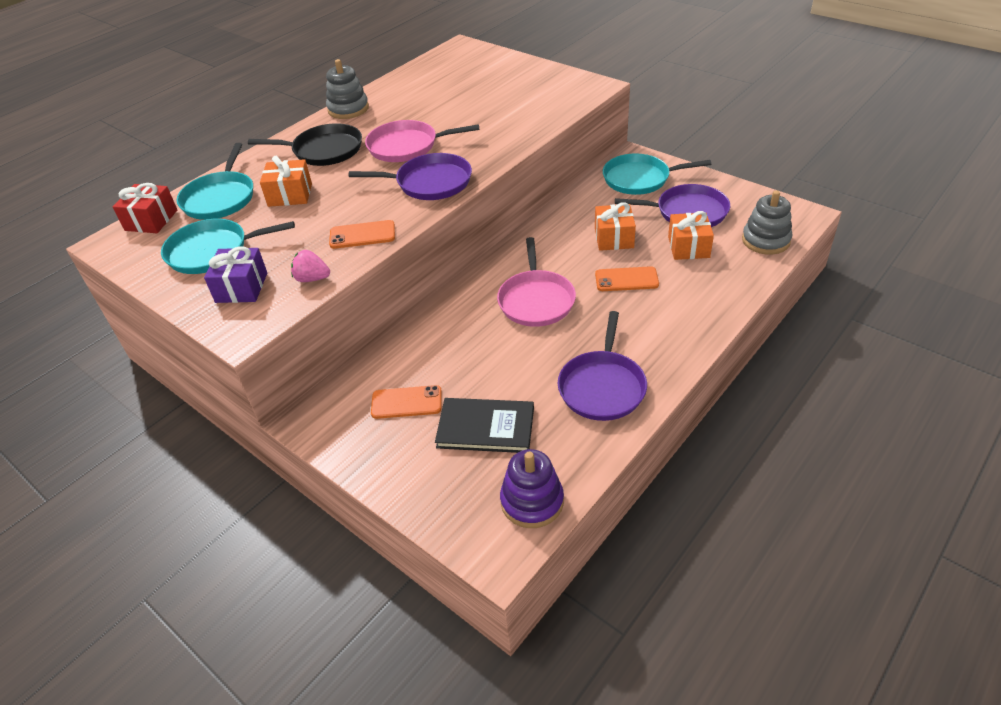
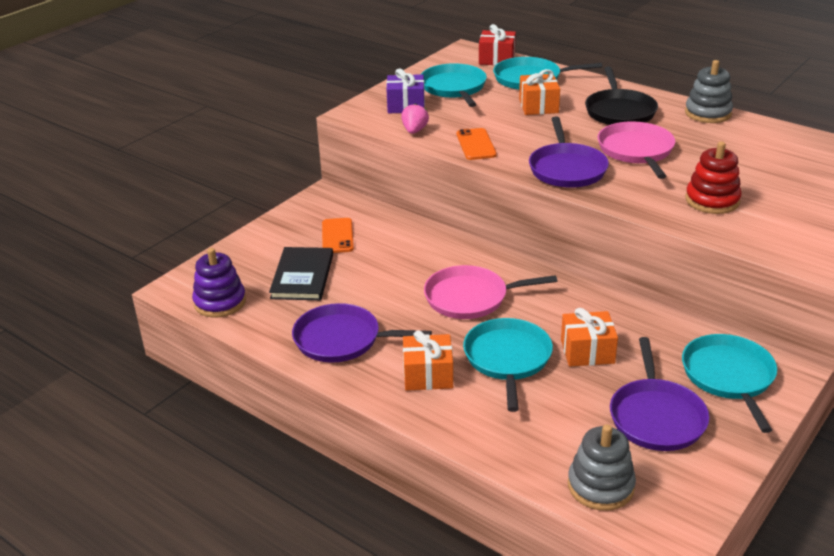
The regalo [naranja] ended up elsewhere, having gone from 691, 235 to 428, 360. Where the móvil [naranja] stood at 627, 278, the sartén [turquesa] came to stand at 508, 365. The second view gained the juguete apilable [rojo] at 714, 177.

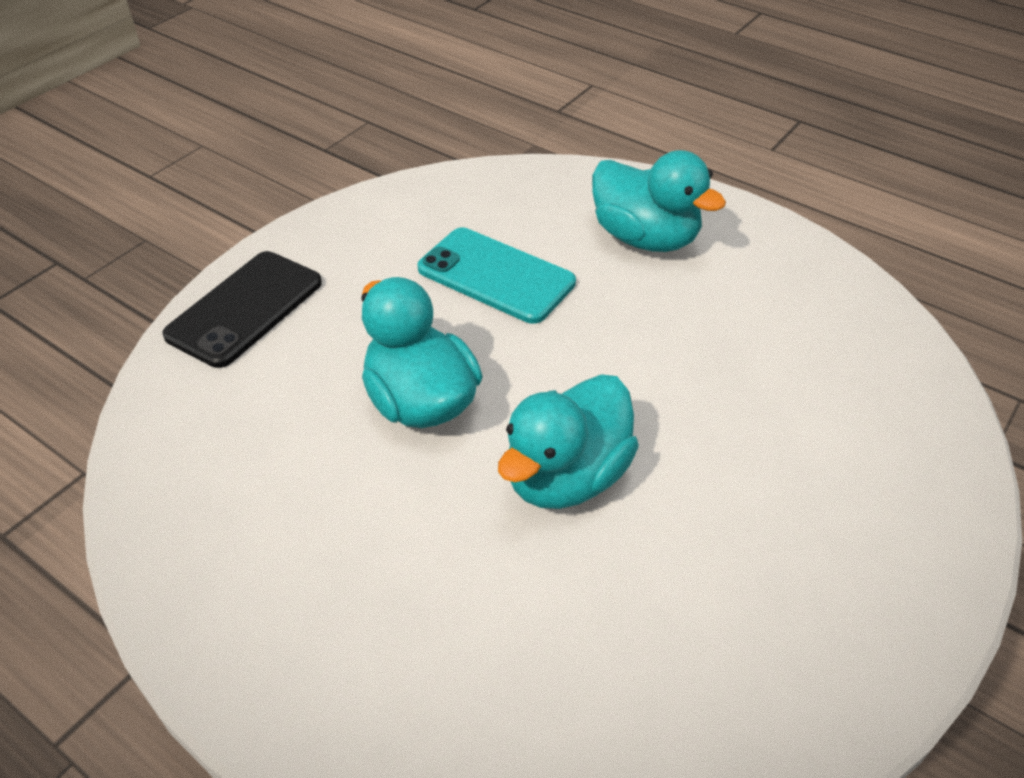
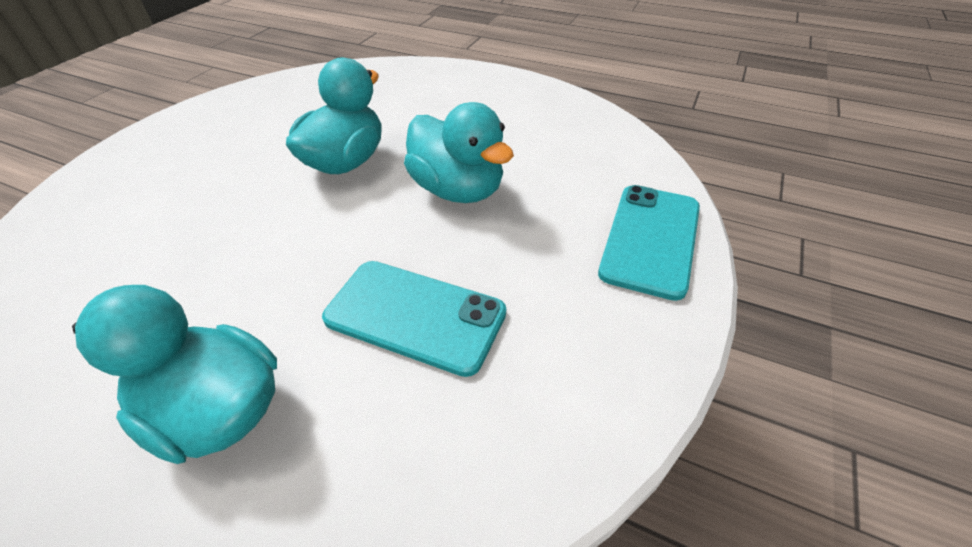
What was the móvil [negro] at 242, 309 turned into the móvil [turquesa] at 649, 243.

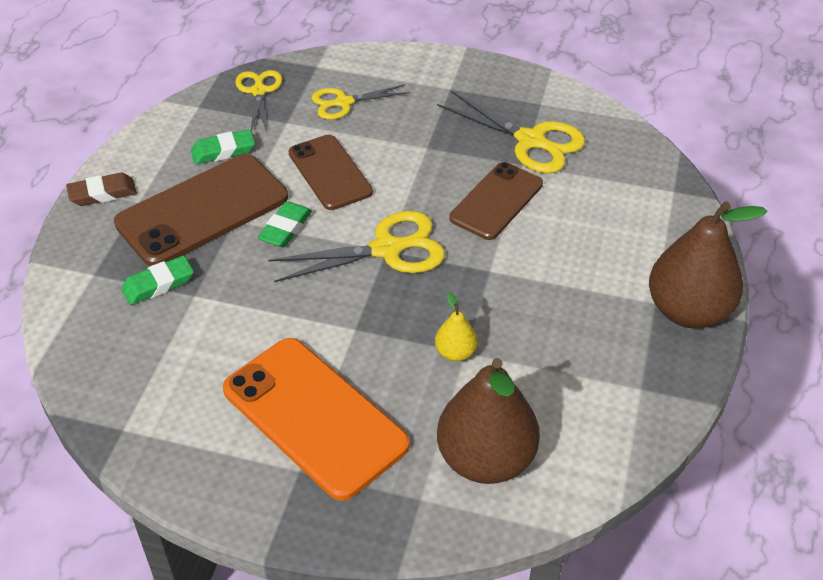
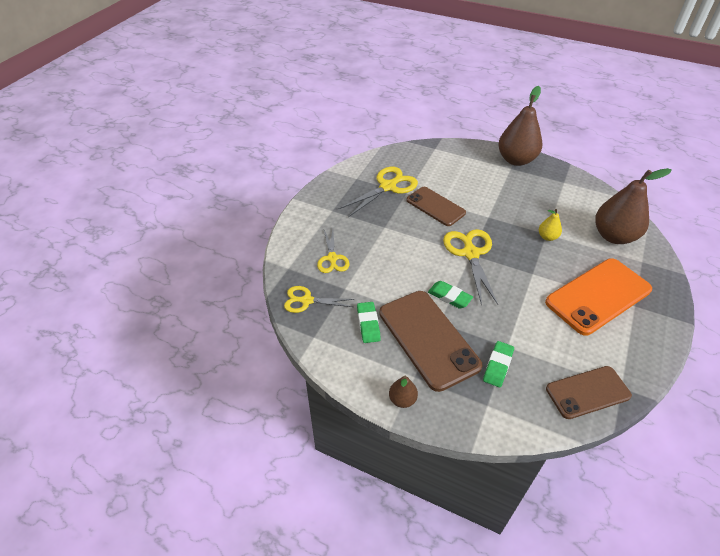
The móvil [marrón] ended up elsewhere, having gone from 331, 172 to 589, 392. Where the goma de borrar [marrón] stood at 101, 189, the pera [marrón] came to stand at 403, 392. The goma de borrar [verde] at 157, 280 ended up facing another way, 45 degrees clockwise from before.

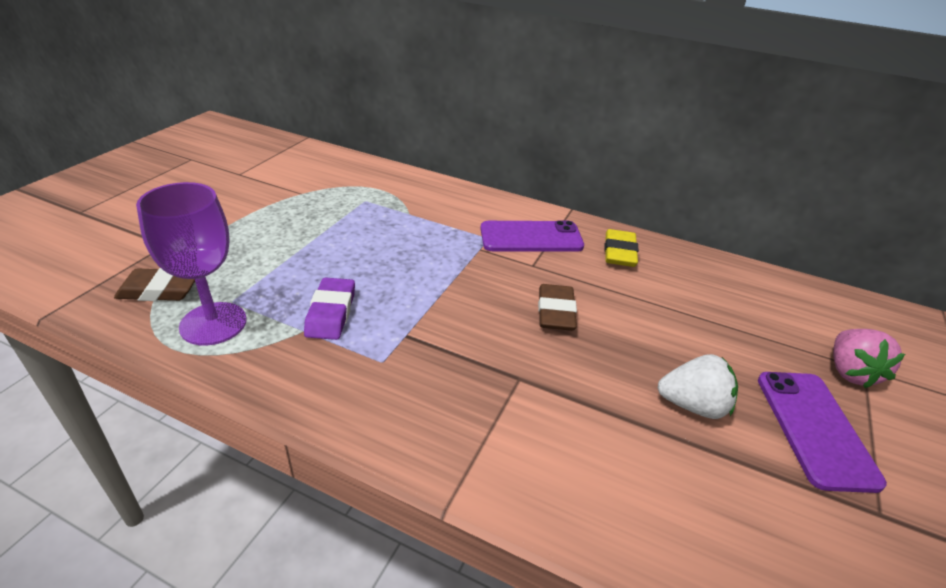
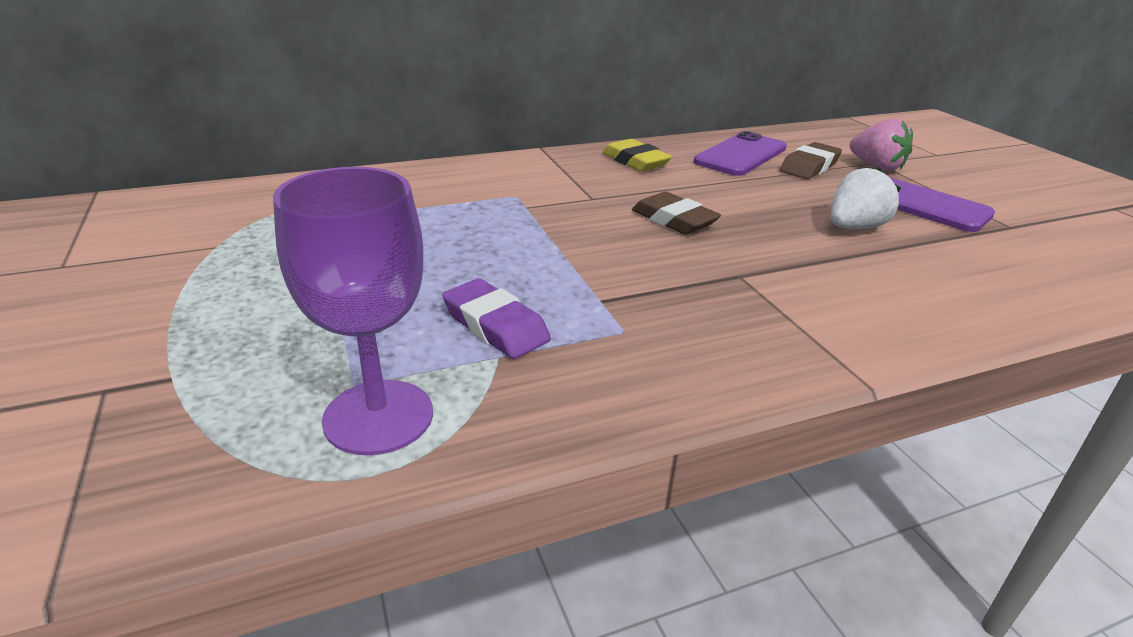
The móvil [morado] ended up elsewhere, having gone from 532, 236 to 740, 153. The goma de borrar [marrón] ended up elsewhere, having gone from 154, 284 to 811, 160.

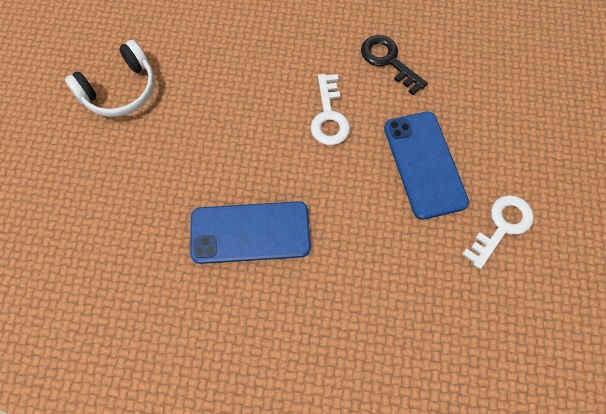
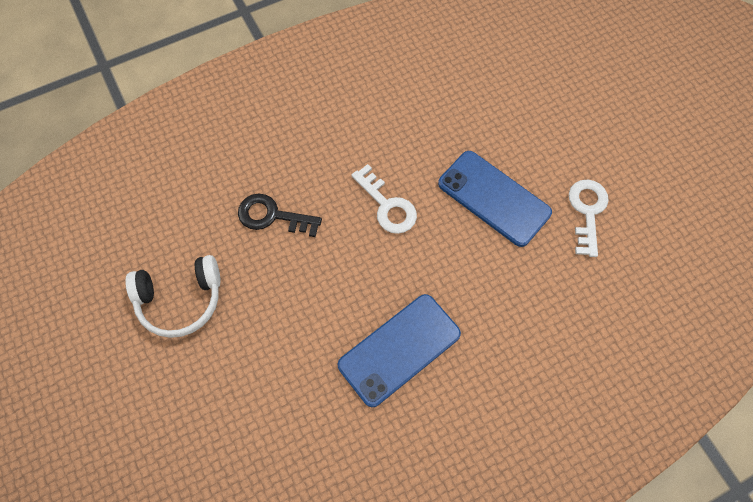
The llave [negro] ended up elsewhere, having gone from 394, 65 to 280, 215. The auriculares [blanco] at 110, 78 ended up facing another way, 60 degrees clockwise from before.

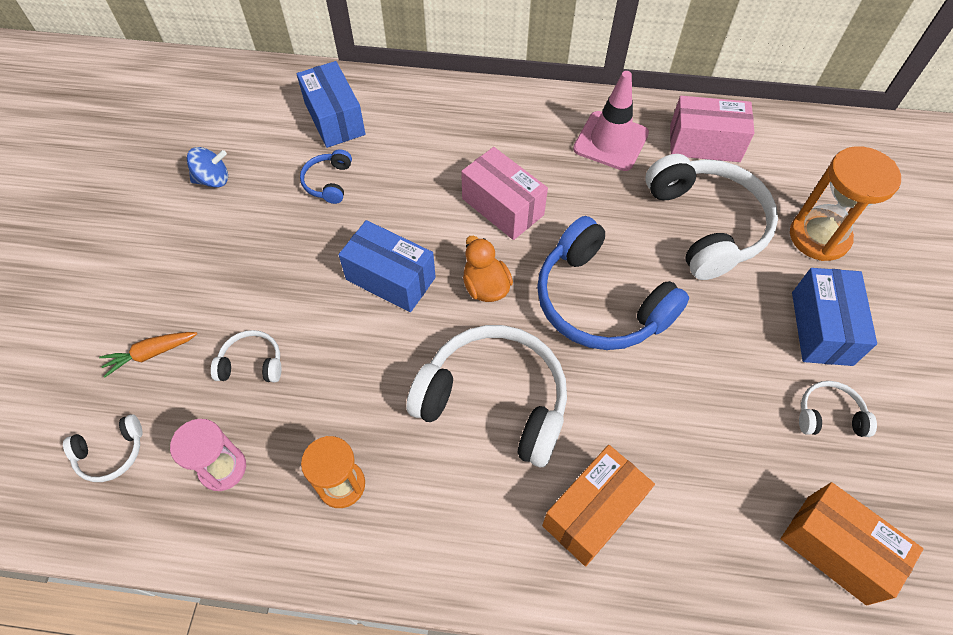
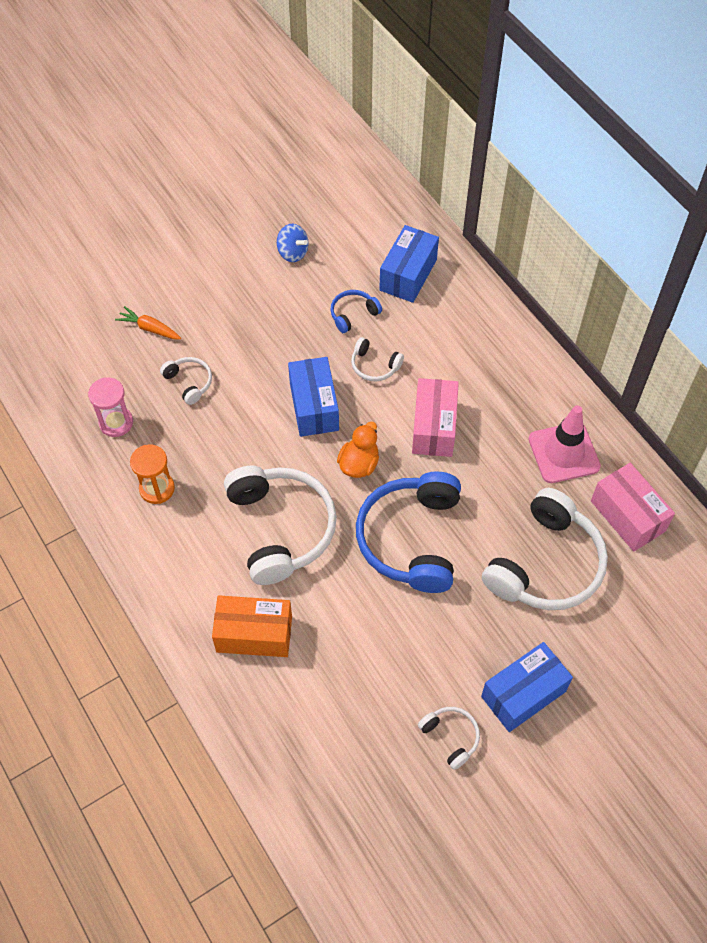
The second view lost the reloj de arena [naranja] at 845, 203. The auriculares [blanco] ended up elsewhere, having gone from 102, 448 to 377, 359. The second view lost the caja [naranja] at 852, 543.

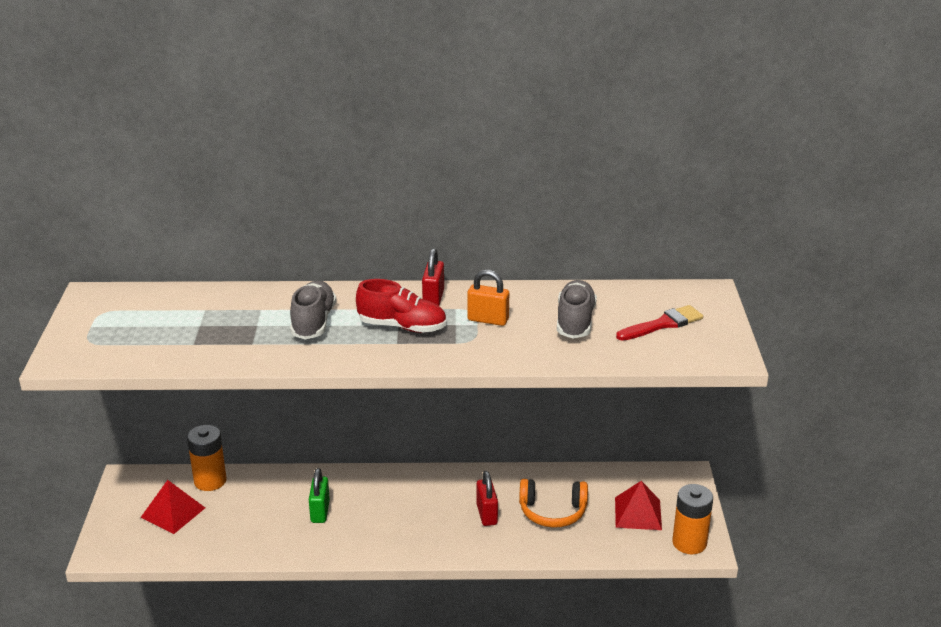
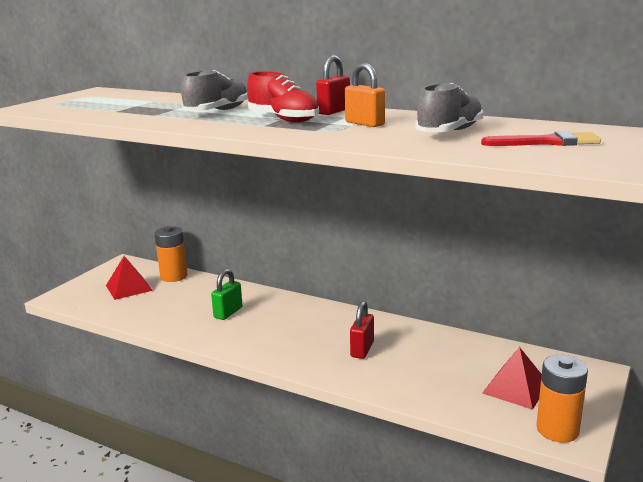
The second view lost the auriculares [naranja] at 553, 503.

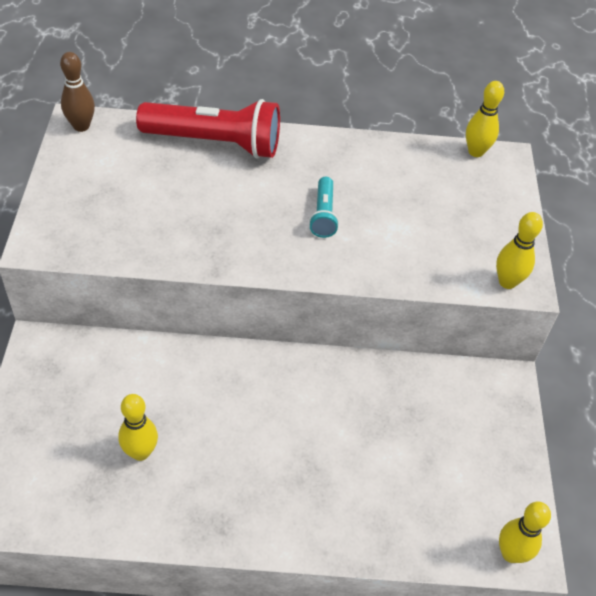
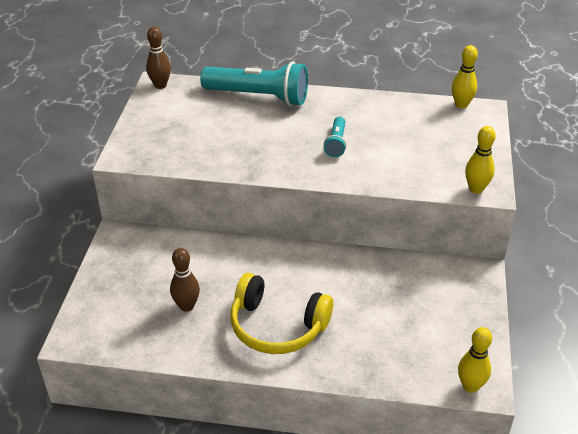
What was the lámpara de mano [rojo] at 208, 129 turned into the lámpara de mano [turquesa] at 254, 83. What was the bolo [amarillo] at 138, 427 turned into the bolo [marrón] at 185, 280. The second view gained the auriculares [amarillo] at 281, 313.

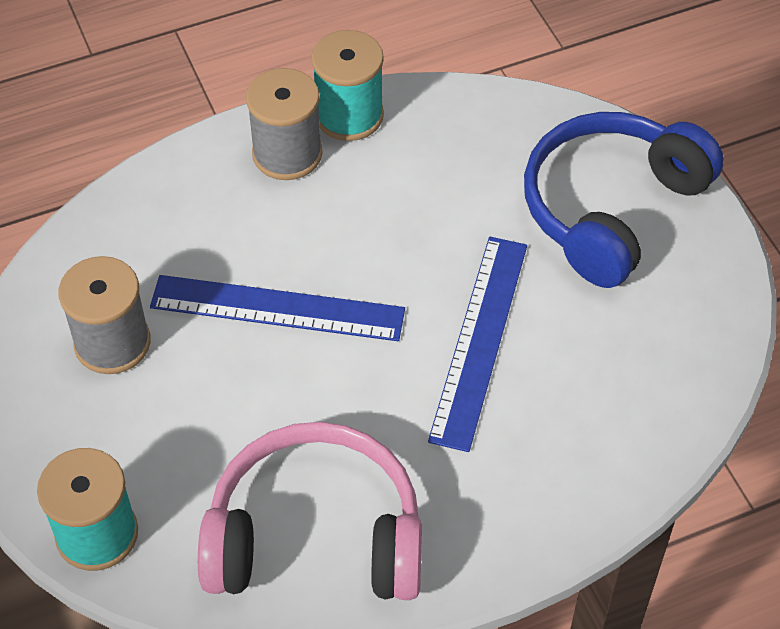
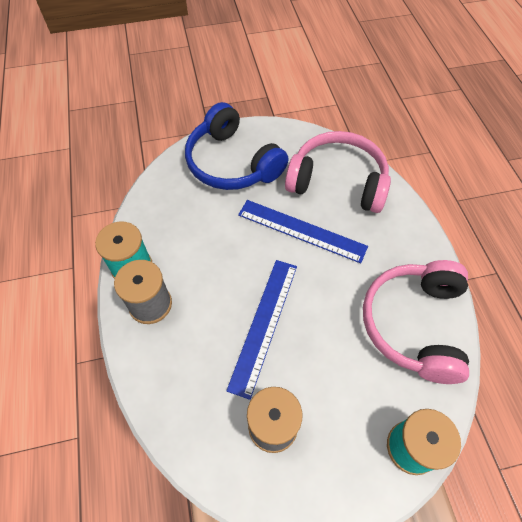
The second view gained the auriculares [rosa] at 338, 172.

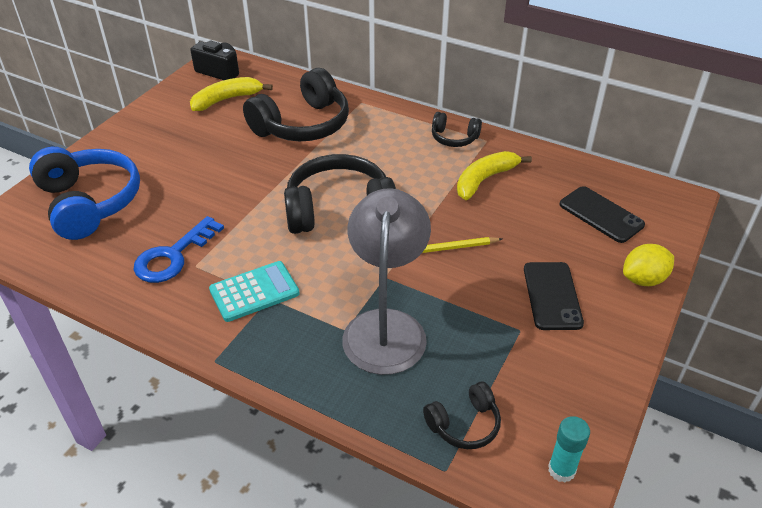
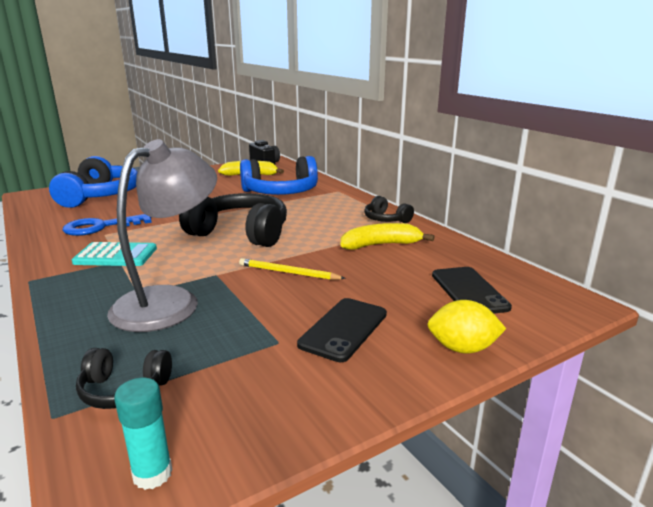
What was the auriculares [negro] at 296, 104 turned into the auriculares [azul] at 279, 175.

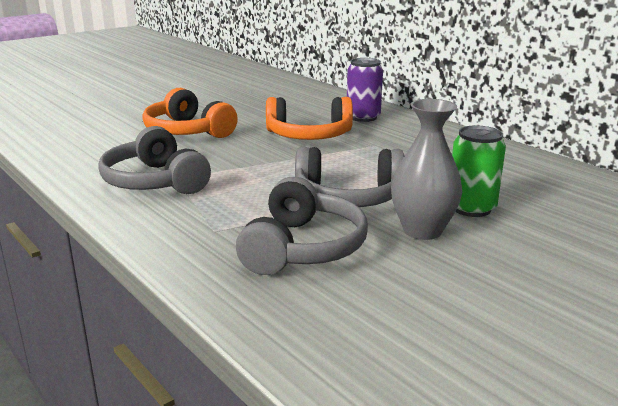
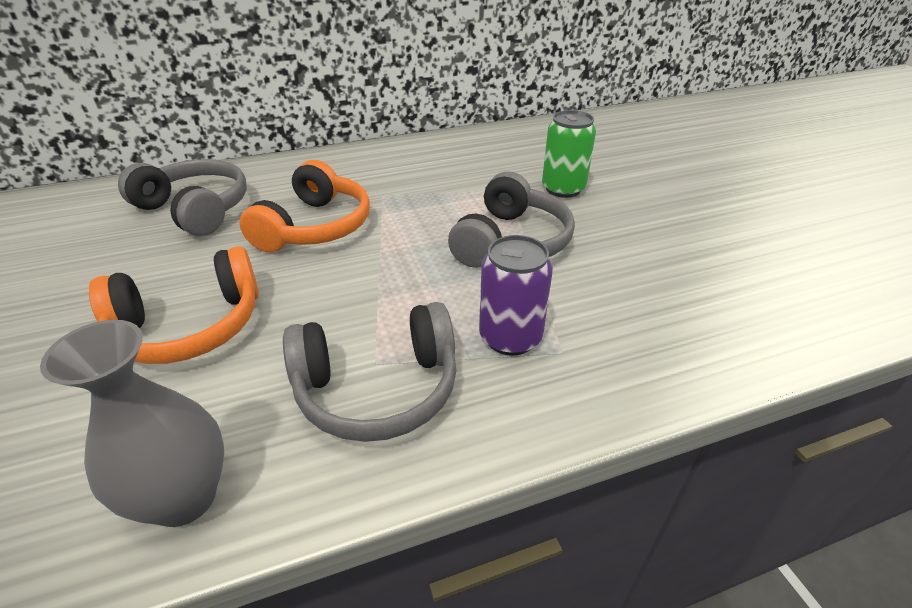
The lata [morado] ended up elsewhere, having gone from 365, 90 to 516, 295. The florero [gris] ended up elsewhere, having gone from 426, 169 to 132, 423. The auriculares [gris] ended up elsewhere, having gone from 302, 226 to 182, 197.

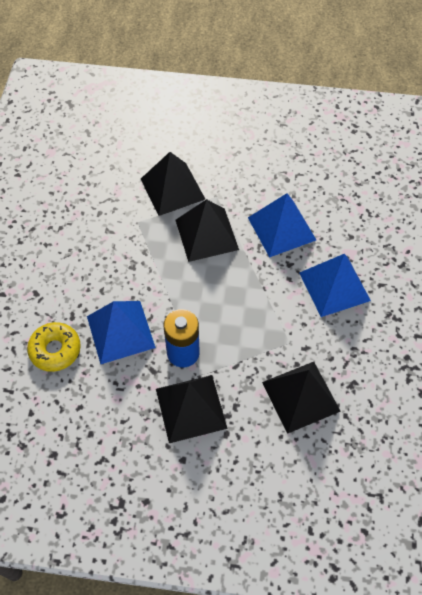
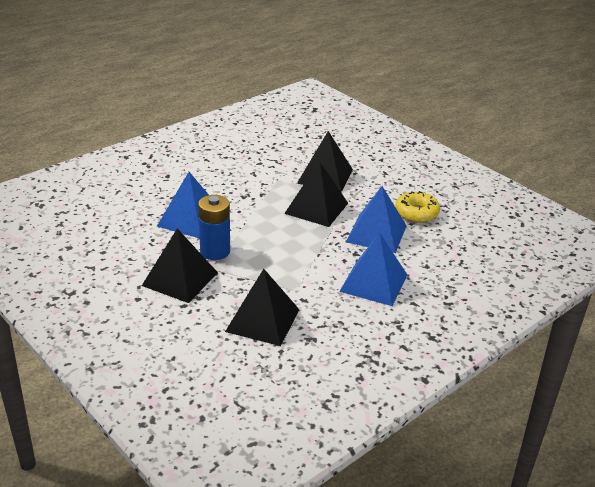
The rosquilla [amarillo] ended up elsewhere, having gone from 54, 347 to 417, 207.

